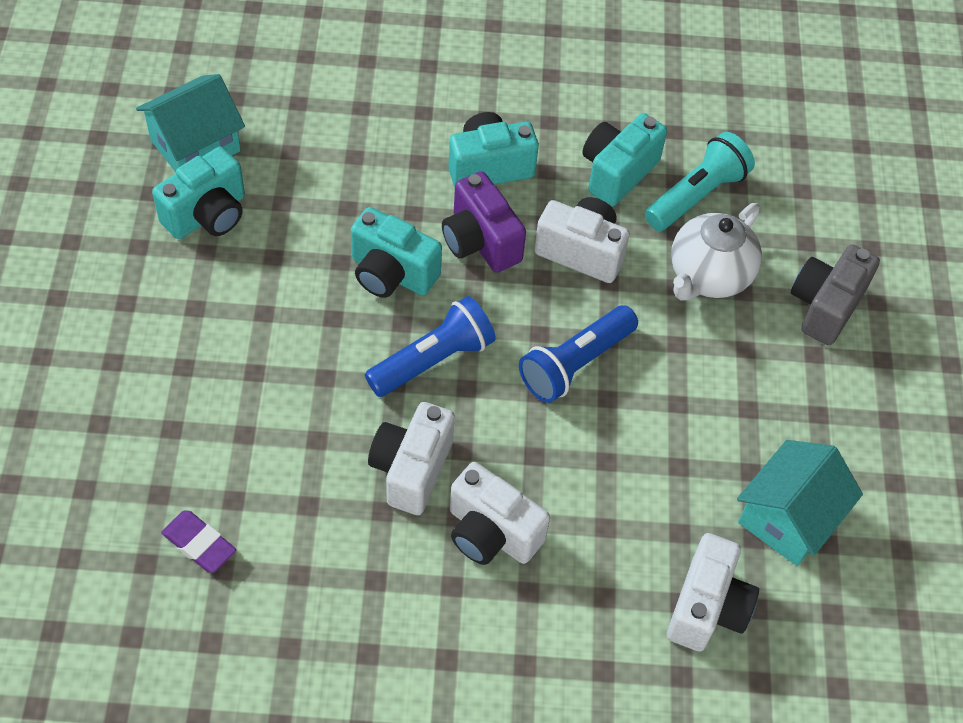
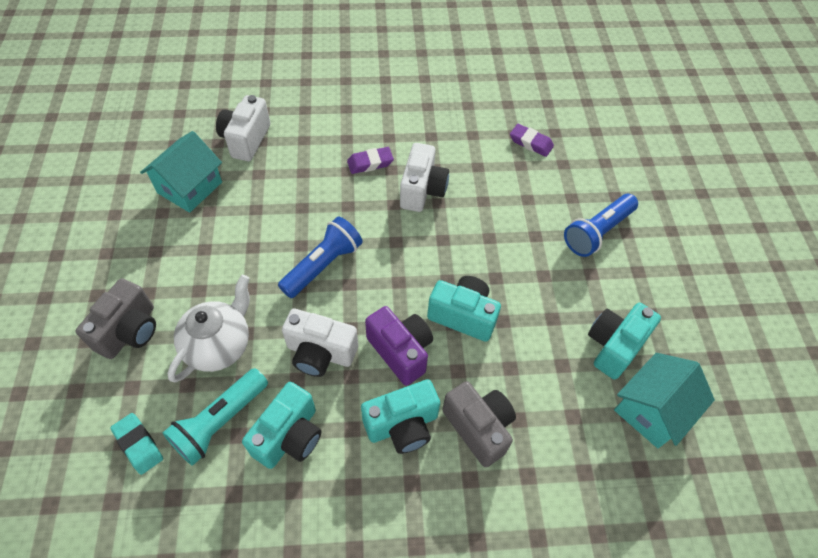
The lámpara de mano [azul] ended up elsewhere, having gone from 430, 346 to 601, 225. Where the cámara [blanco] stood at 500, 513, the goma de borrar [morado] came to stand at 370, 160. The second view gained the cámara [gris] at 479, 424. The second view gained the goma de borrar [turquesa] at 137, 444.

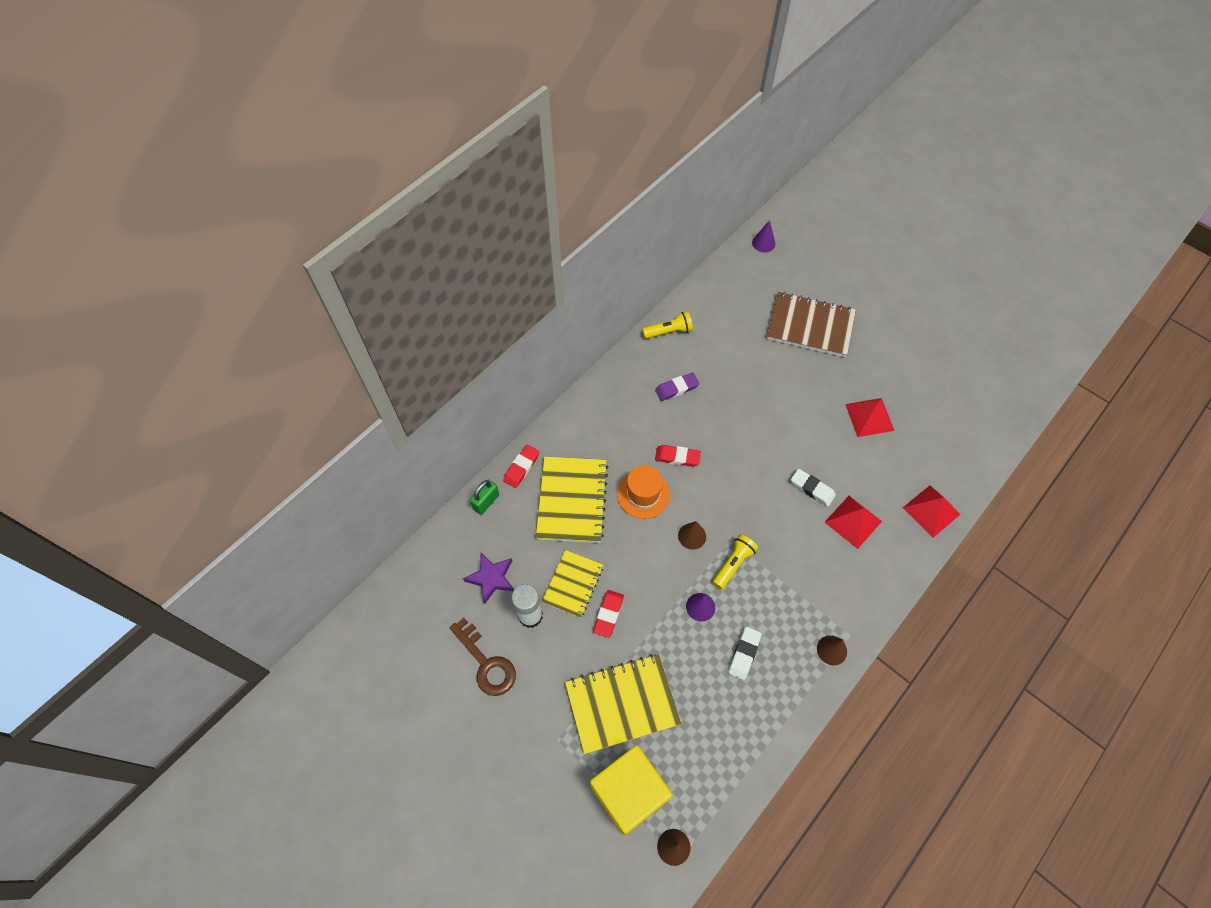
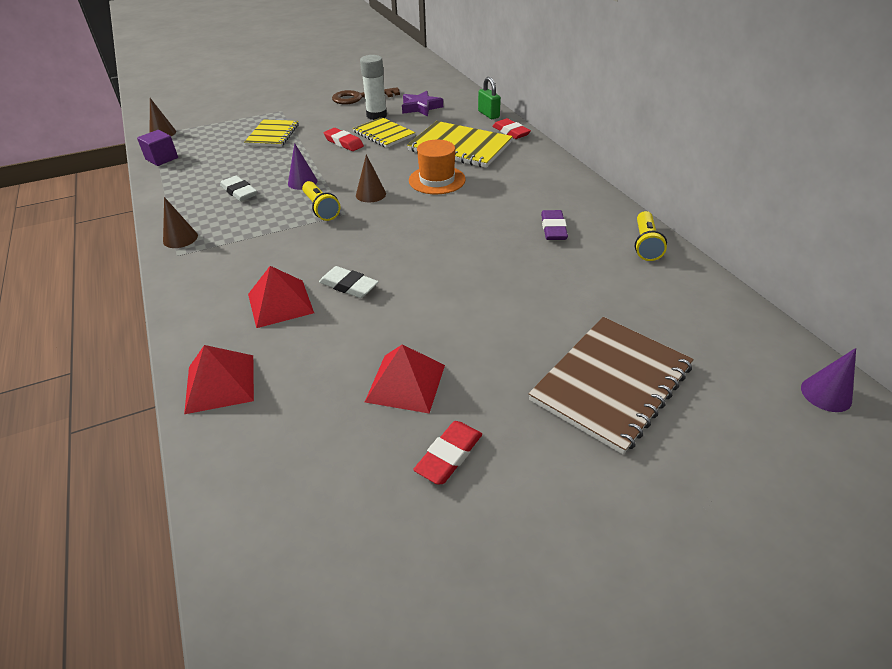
The goma de borrar [rojo] ended up elsewhere, having gone from 678, 456 to 447, 452. The goma de borrar [blanco] at 813, 487 ended up facing another way, 60 degrees clockwise from before. The size of the cuaderno [amarillo] at 623, 704 changed by a factor of 0.63. The second view lost the cubo [amarillo] at 631, 790. The second view gained the cubo [morado] at 157, 148.

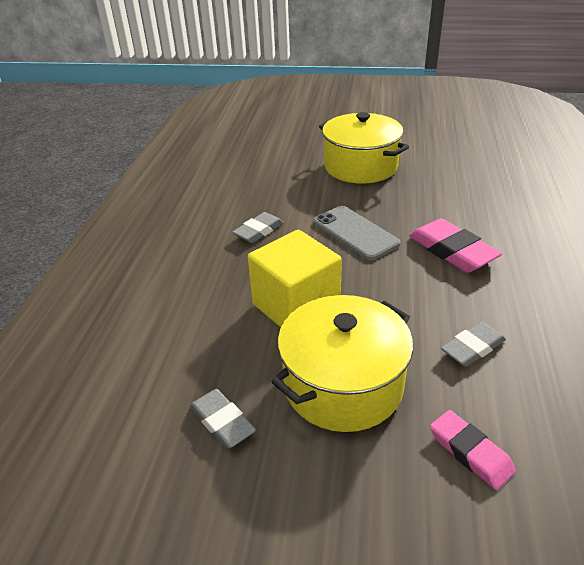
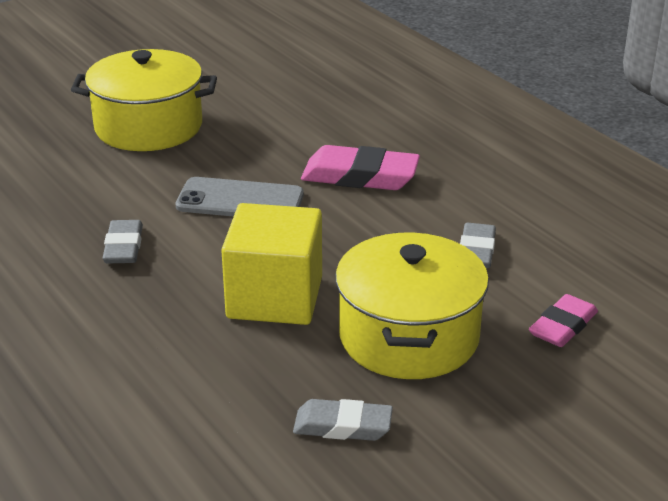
The goma de borrar [rosa] at 473, 450 ended up facing another way, 60 degrees counterclockwise from before.

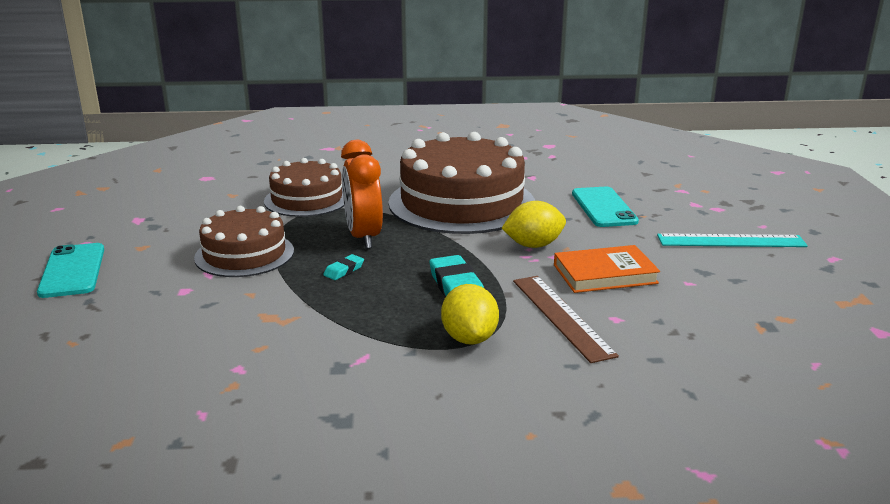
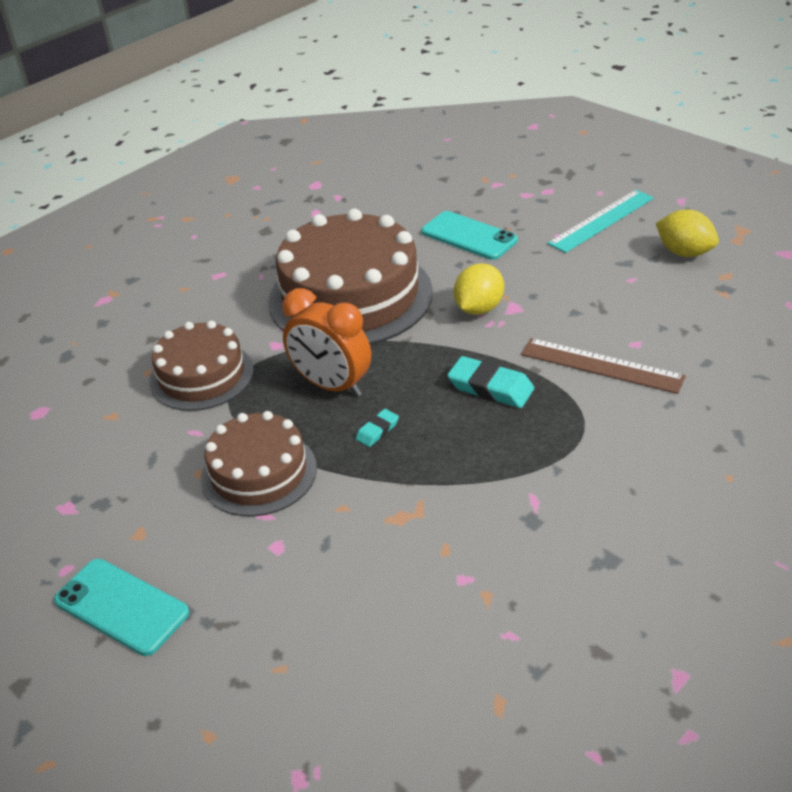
The second view lost the libro [naranja] at 607, 269. The goma de borrar [turquesa] at 343, 267 ended up facing another way, 45 degrees clockwise from before. The limón [amarillo] ended up elsewhere, having gone from 470, 314 to 687, 233.

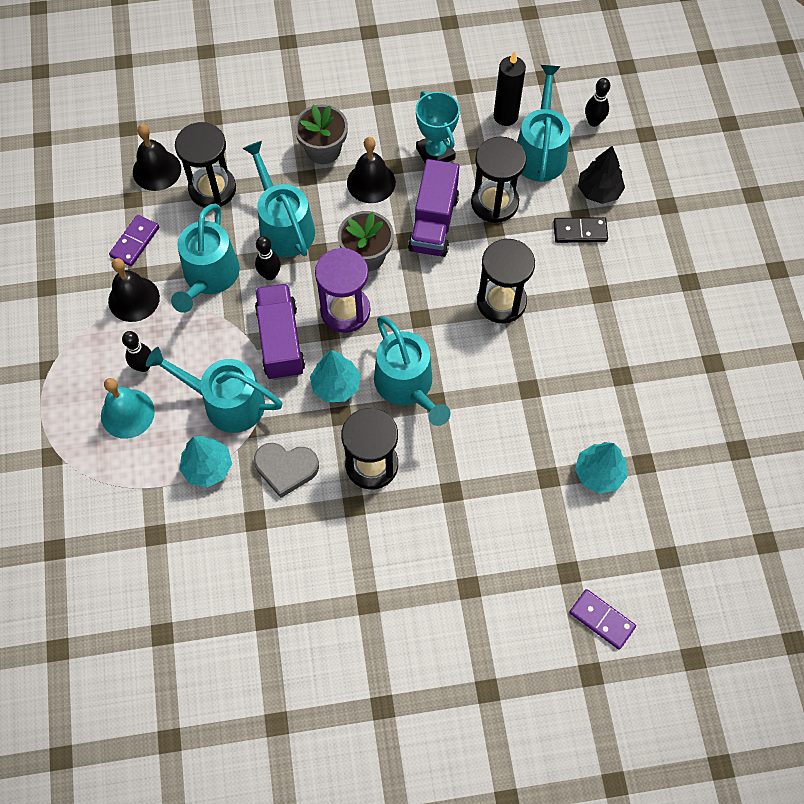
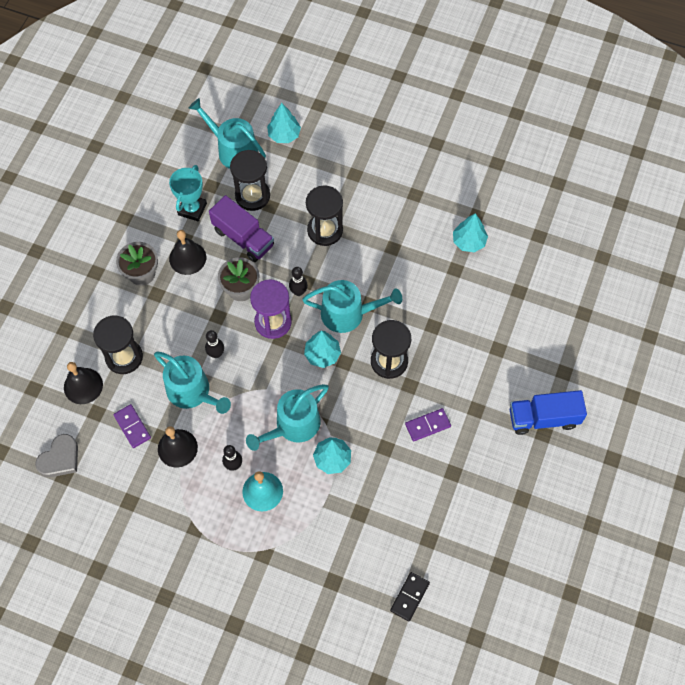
The second view lost the vela [negro] at 510, 88. The bolo [negro] ended up elsewhere, having gone from 597, 102 to 298, 281. The trofeo [turquesa] at 438, 127 ended up facing another way, 75 degrees counterclockwise from before. The second view lost the regadera [turquesa] at 278, 199. What was the árbol [negro] at 601, 175 turned into the árbol [turquesa] at 284, 123. The ficha de dominó [negro] ended up elsewhere, having gone from 580, 230 to 410, 596. The second view lost the camión [morado] at 280, 332. The corazón [gris] ended up elsewhere, having gone from 286, 470 to 56, 455. The ficha de dominó [morado] ended up elsewhere, having gone from 602, 619 to 428, 424. The second view gained the camión [azul] at 548, 412.

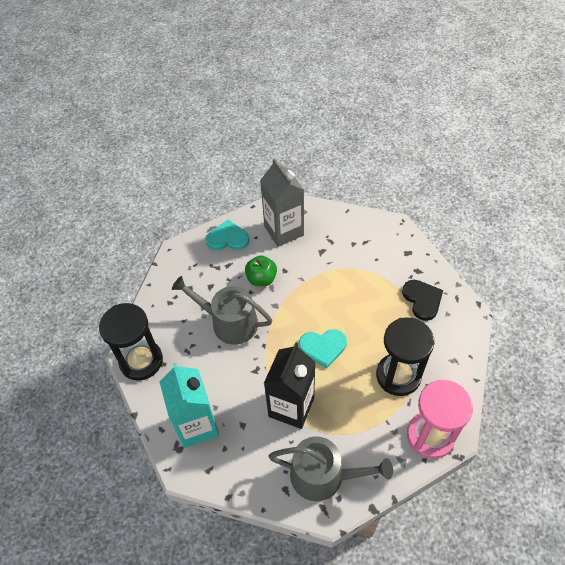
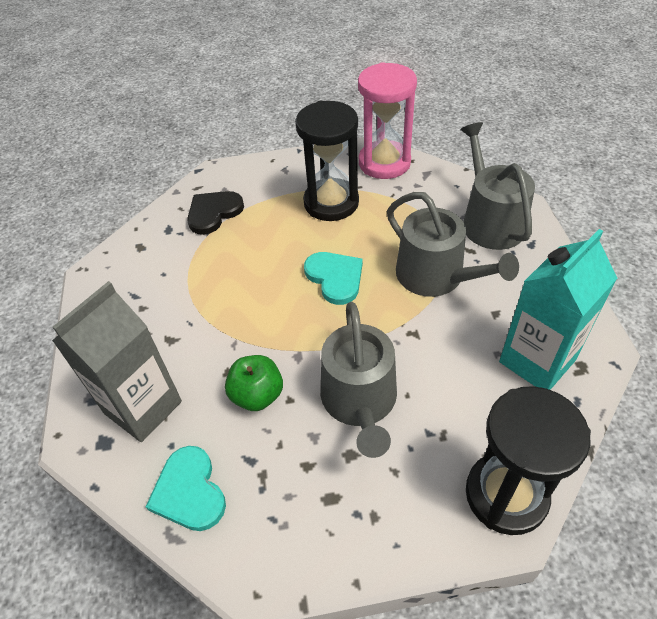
Where the cartón de leche [negro] stood at 290, 386, the regadera [gris] came to stand at 453, 244.

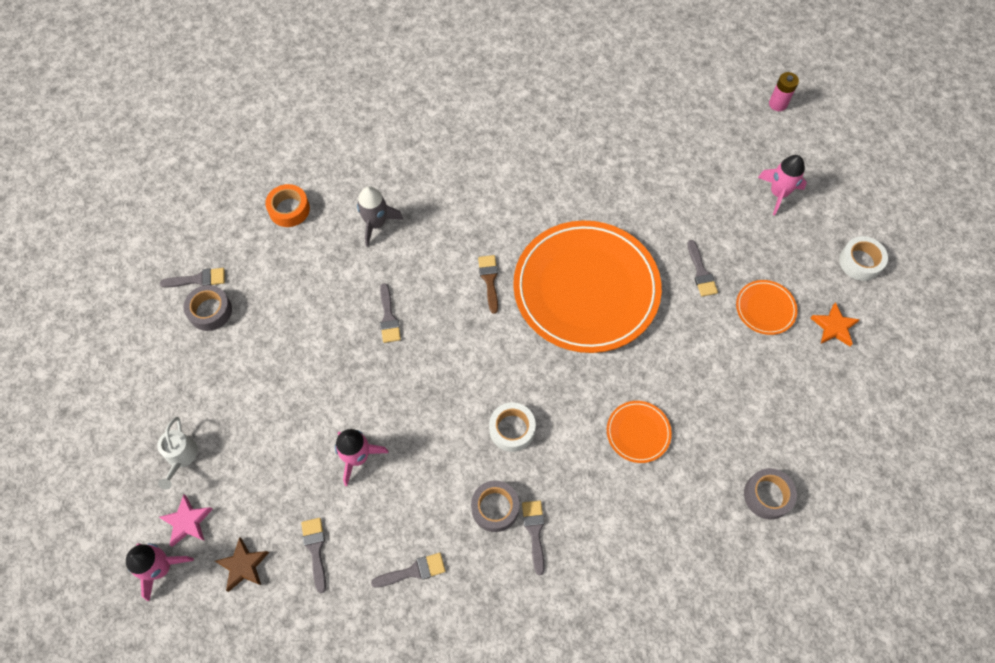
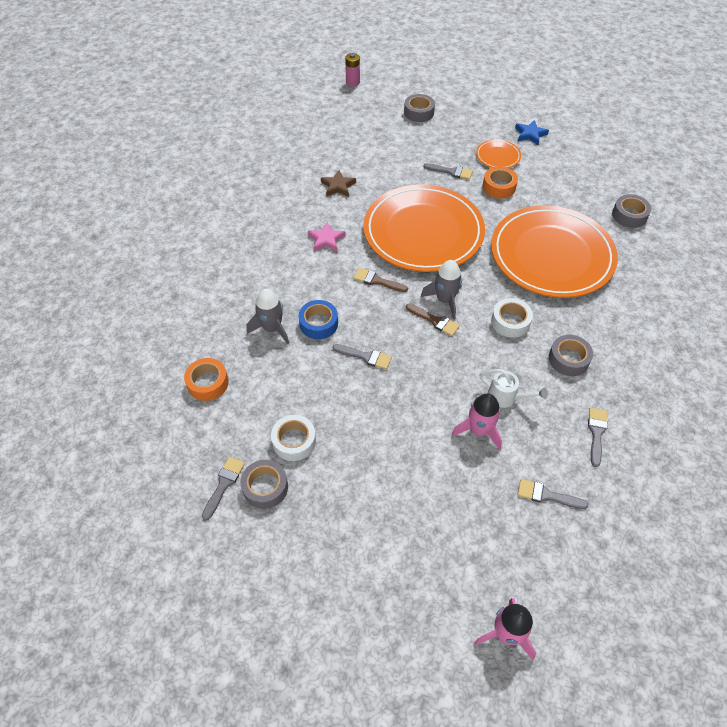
Where the cohete [rosa] stood at 782, 185, the cinta adhesiva [gris] came to stand at 419, 108. The cinta adhesiva [blanco] ended up elsewhere, having gone from 863, 258 to 293, 438. What was the estrella [naranja] at 835, 324 turned into the estrella [azul] at 532, 132. The size of the plato [naranja] at 639, 432 changed by a factor of 2.45. The regadera [blanco] ended up elsewhere, having gone from 177, 453 to 513, 388. The estrella [rosa] ended up elsewhere, having gone from 186, 520 to 327, 236. The second view lost the pincel [gris] at 533, 538. The estrella [marrón] ended up elsewhere, having gone from 242, 564 to 338, 183. The second view gained the cinta adhesiva [naranja] at 500, 182. The second view gained the cohete [gris] at 441, 289. The second view gained the cinta adhesiva [azul] at 318, 319. The second view gained the pincel [marrón] at 433, 319.

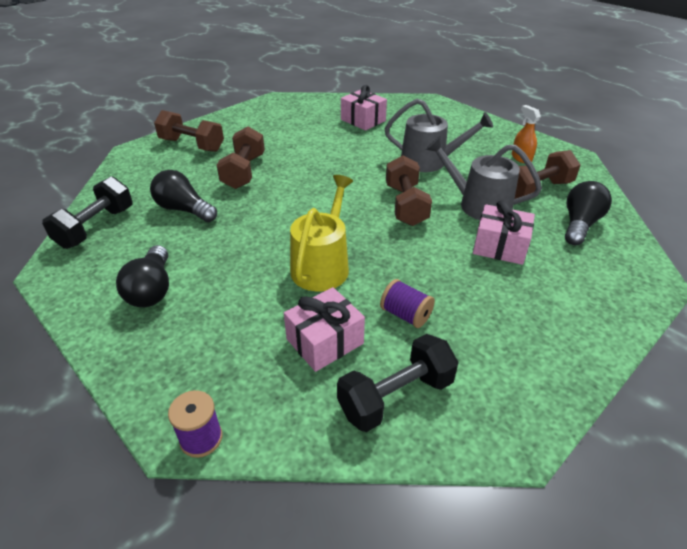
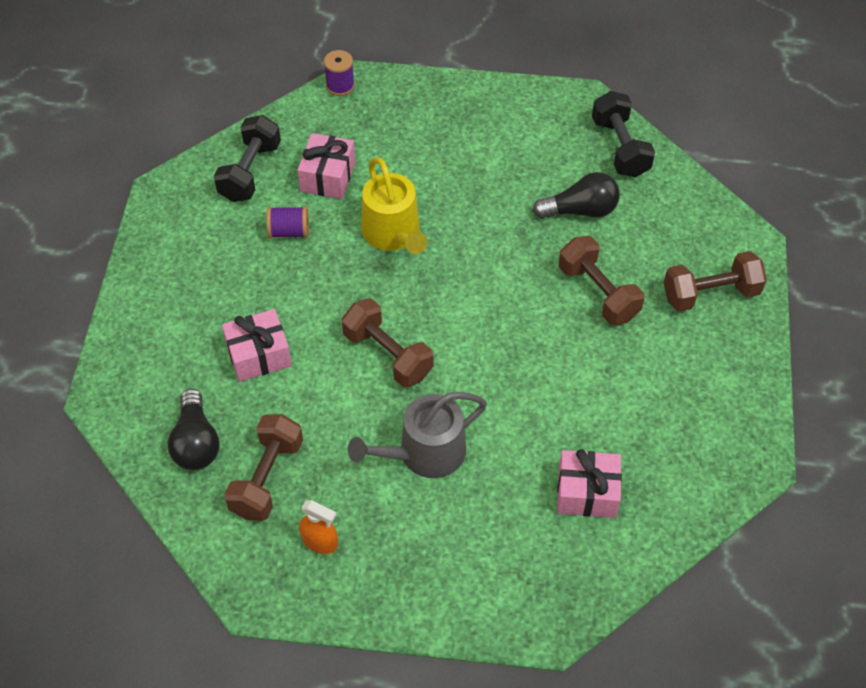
The second view lost the regadera [gris] at 484, 178. The second view lost the bombilla [negro] at 142, 276.

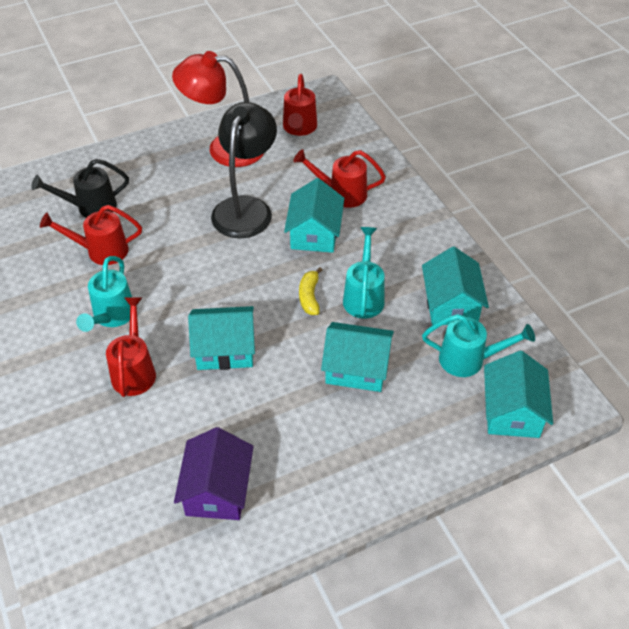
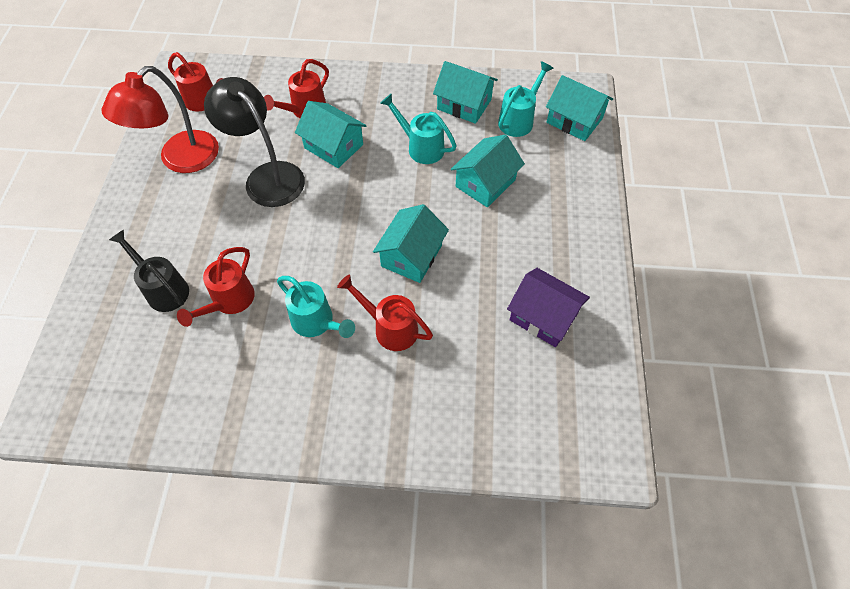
The regadera [negro] at 80, 188 ended up facing another way, 120 degrees clockwise from before. The second view lost the plátano [amarillo] at 310, 291.

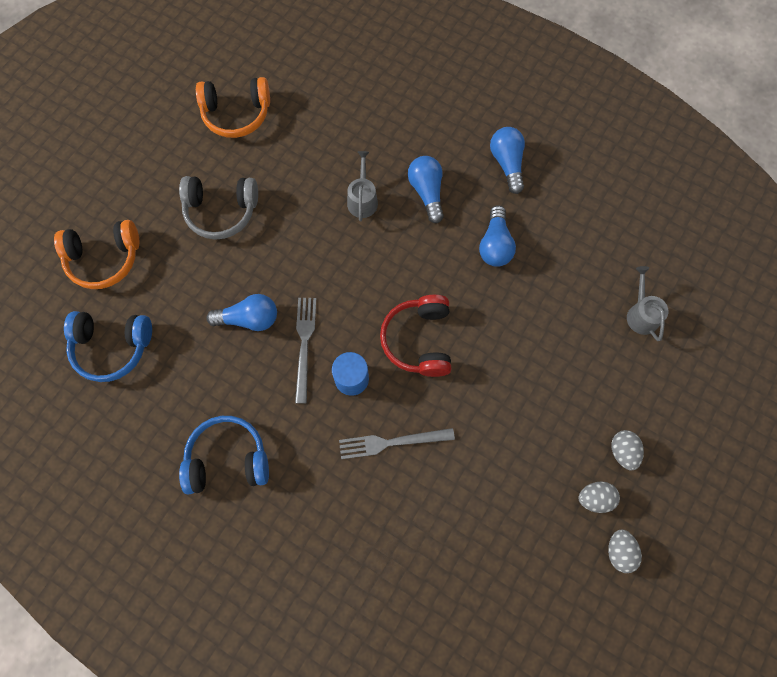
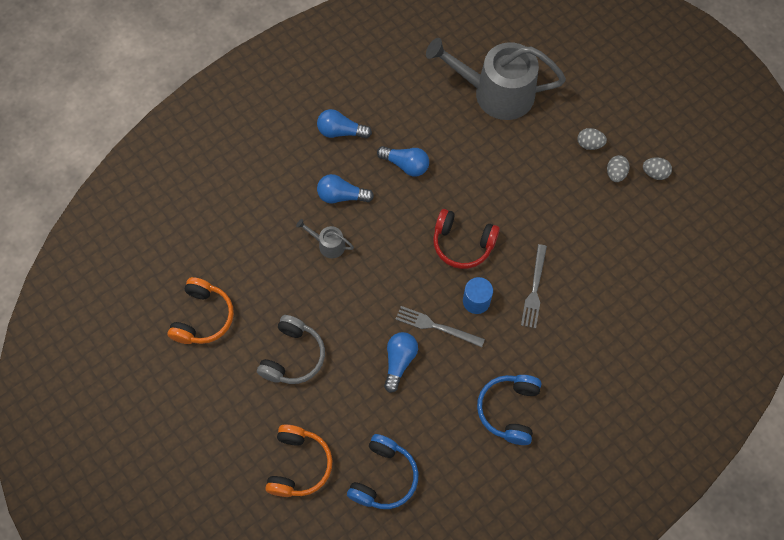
The size of the regadera [gris] at 647, 303 changed by a factor of 2.40.

